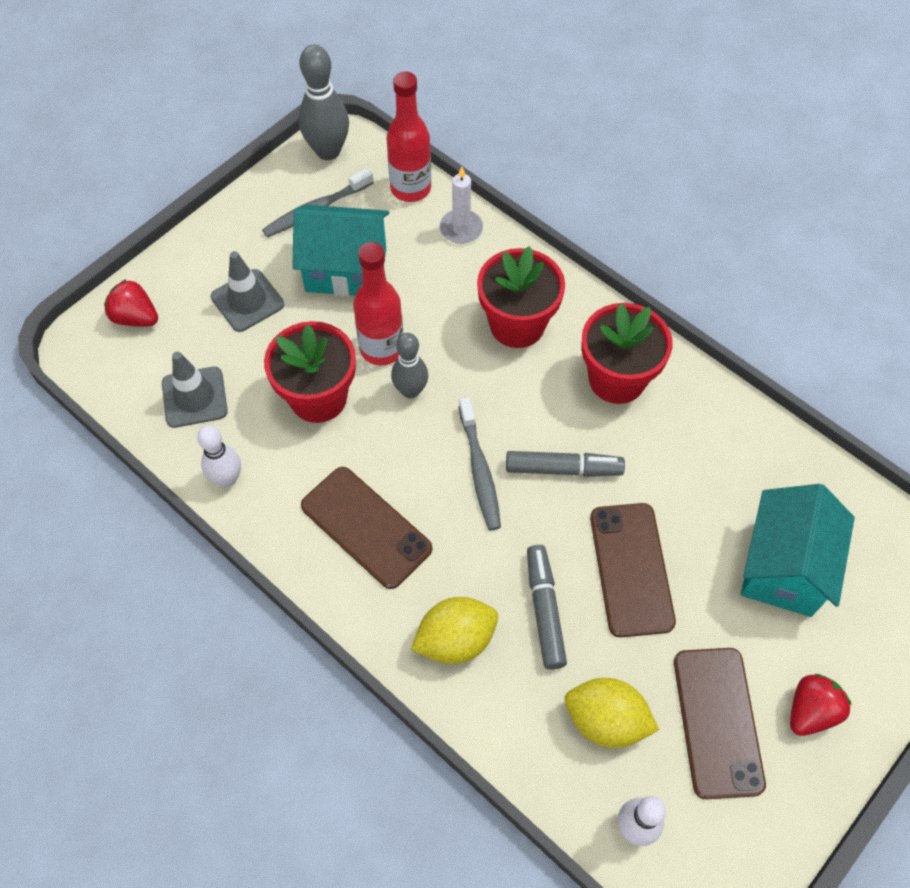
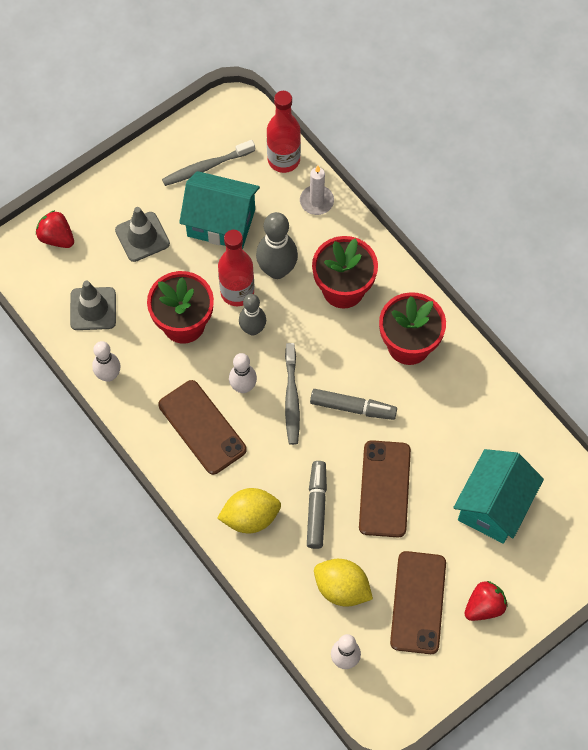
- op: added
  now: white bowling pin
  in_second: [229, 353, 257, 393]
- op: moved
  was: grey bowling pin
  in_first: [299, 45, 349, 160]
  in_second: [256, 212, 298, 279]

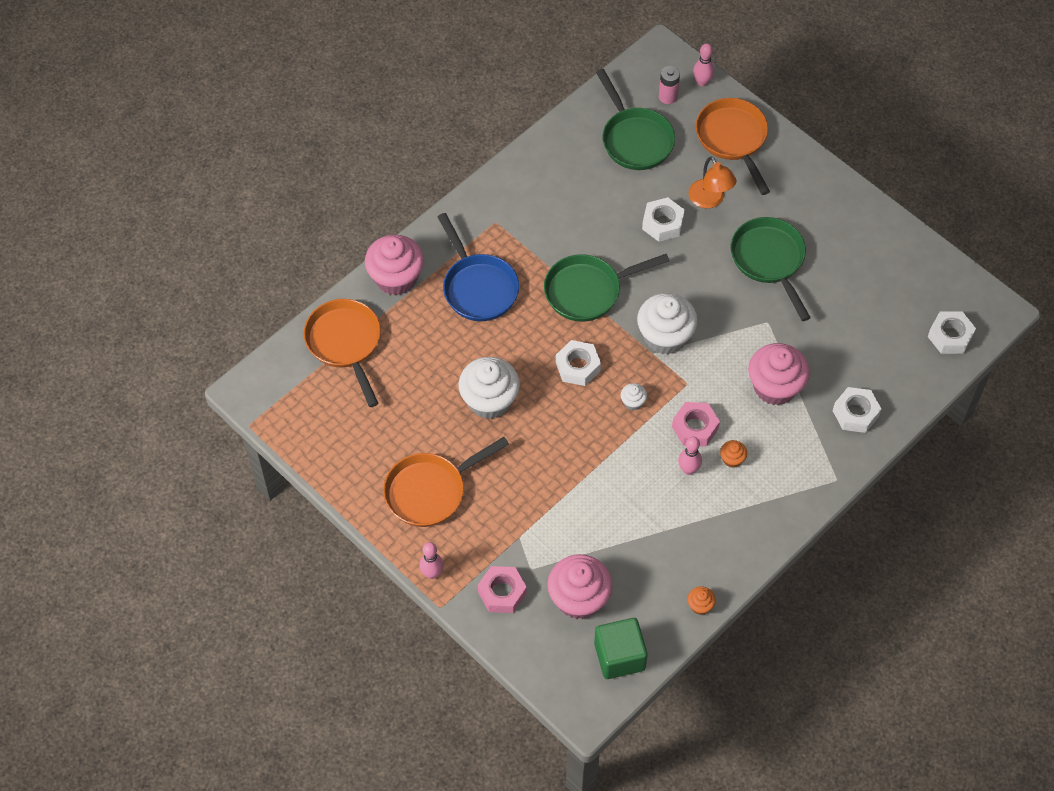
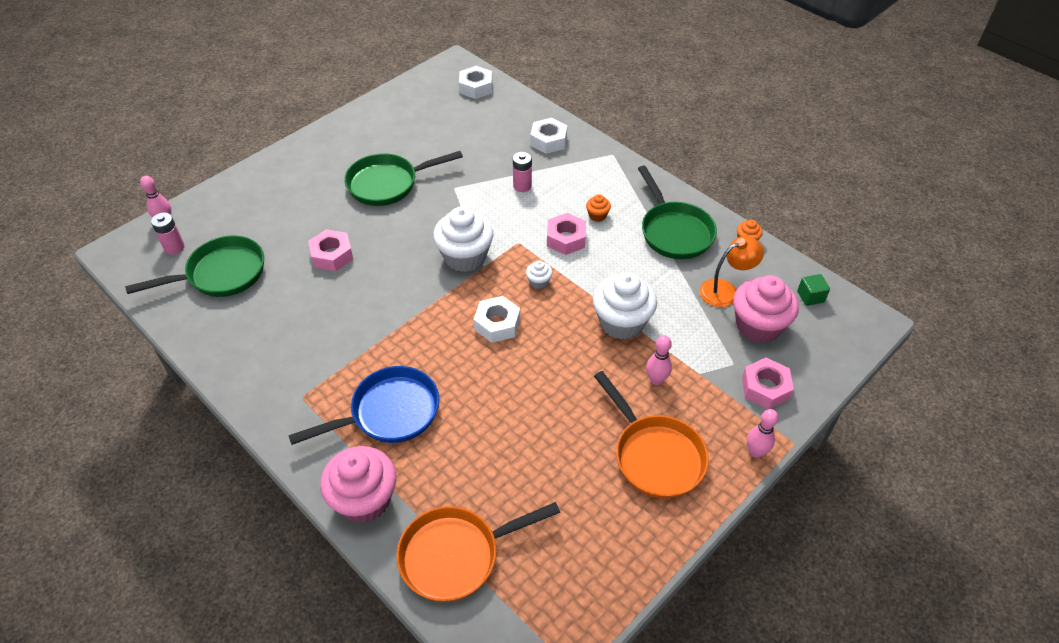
- op: removed
  was: orange pan
  in_first: [696, 98, 770, 195]
- op: moved
  was: white cupcake
  in_first: [459, 357, 520, 419]
  in_second: [593, 272, 657, 340]
- op: moved
  was: green pan
  in_first: [544, 254, 669, 322]
  in_second: [638, 166, 717, 259]
- op: moved
  was: pink bowling pin
  in_first: [678, 437, 702, 475]
  in_second: [646, 335, 672, 385]
- op: moved
  was: orange lamp
  in_first: [689, 156, 737, 208]
  in_second: [699, 236, 764, 307]
- op: replaced
  was: pink cupcake
  now: pink battery
  in_first: [748, 343, 810, 405]
  in_second: [513, 152, 532, 192]
- op: recoloured
  was: white nut
  now: pink nut
  in_first: [642, 197, 685, 242]
  in_second: [308, 229, 353, 271]
- op: resized
  was: green cube
  in_first: [594, 618, 648, 679]
  in_second: [797, 274, 830, 306]
  ratio: 0.53

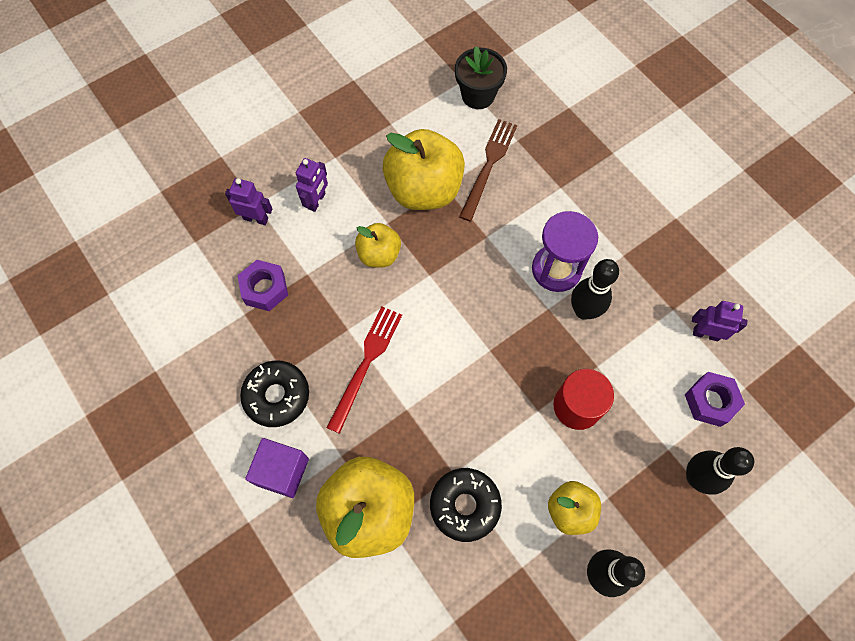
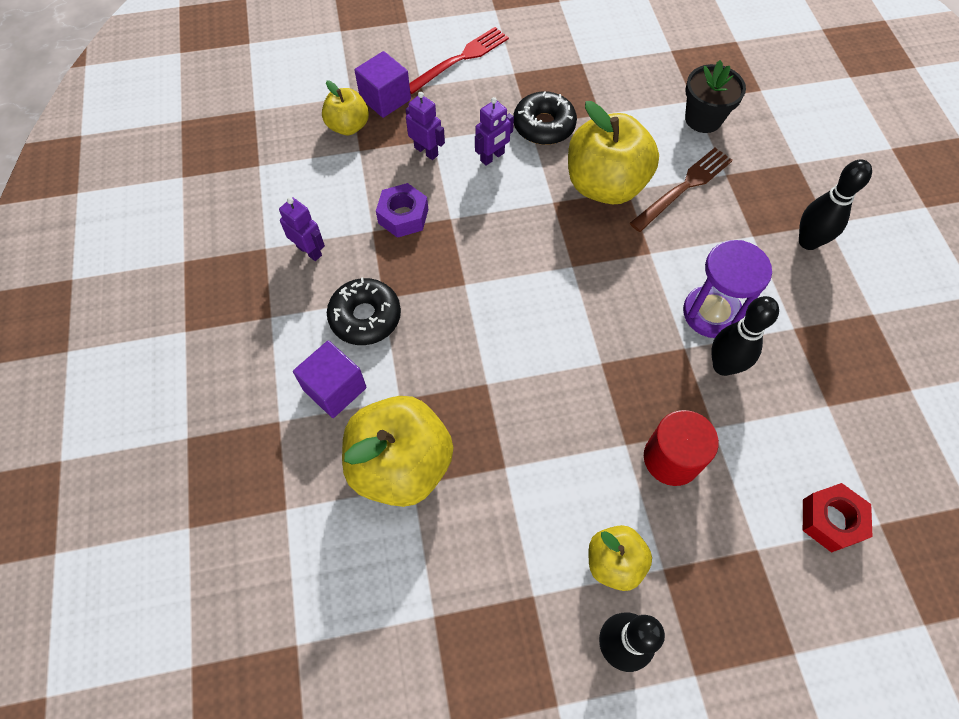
- op: added
  now: purple cube
  in_second: [354, 51, 411, 118]
- op: moved
  was: red fork
  in_first: [327, 307, 402, 434]
  in_second: [409, 27, 509, 94]
- op: moved
  was: yellow apple
  in_first: [355, 223, 401, 268]
  in_second: [322, 80, 369, 135]
- op: moved
  was: black donut
  in_first: [430, 468, 502, 542]
  in_second: [513, 91, 577, 145]
- op: moved
  was: black bowling pin
  in_first: [686, 447, 754, 495]
  in_second: [799, 159, 872, 250]
- op: moved
  was: purple robot
  in_first: [692, 301, 748, 341]
  in_second: [279, 197, 325, 261]
- op: recoloured
  was: purple nut
  now: red nut
  in_first: [684, 372, 745, 427]
  in_second: [803, 483, 873, 553]

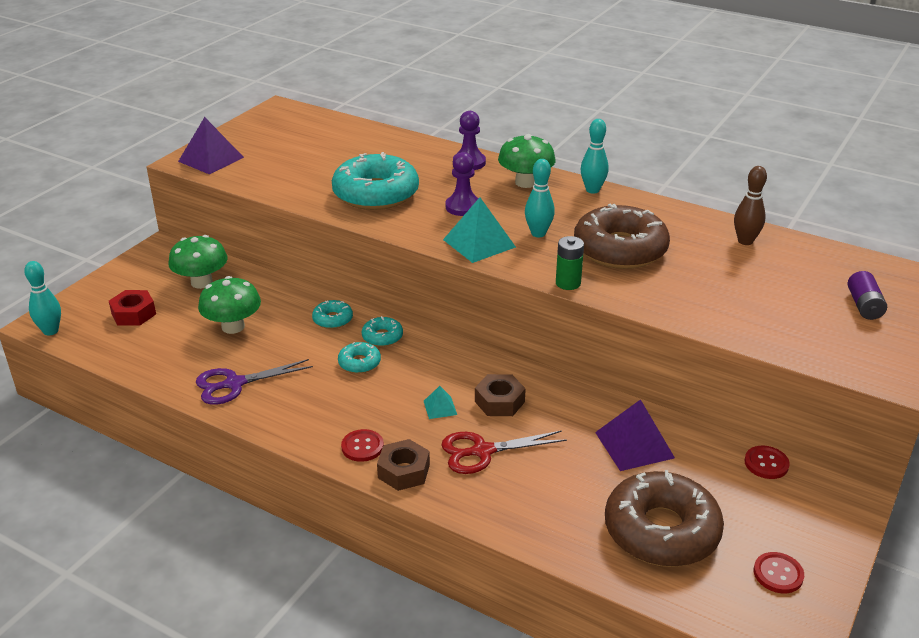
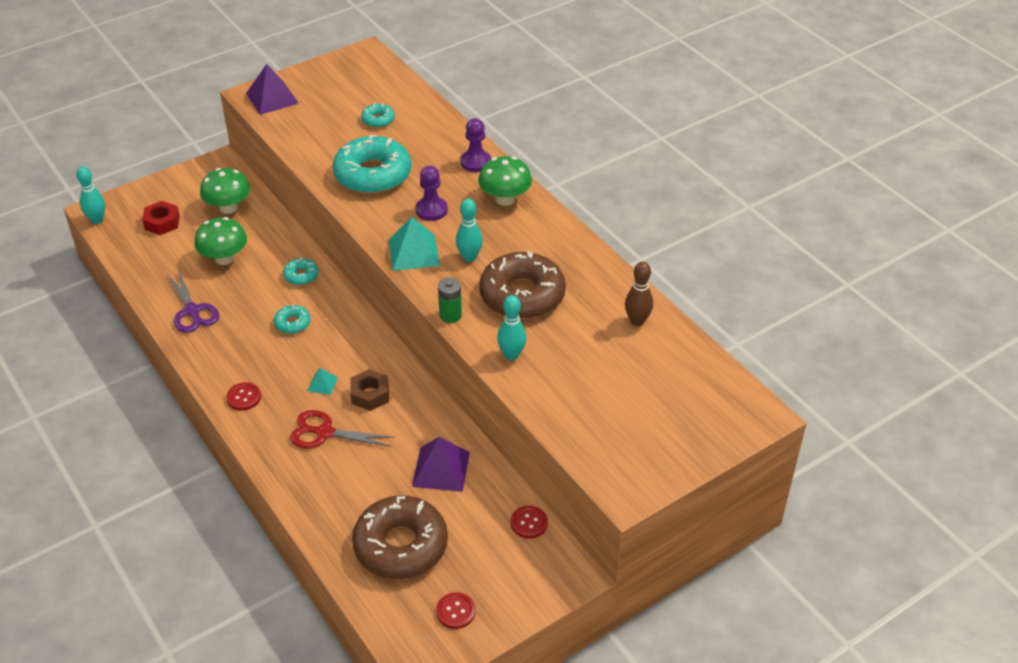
- op: removed
  was: brown nut
  in_first: [377, 439, 430, 491]
- op: removed
  was: purple battery
  in_first: [847, 271, 887, 320]
- op: moved
  was: turquoise donut
  in_first: [362, 316, 403, 347]
  in_second: [361, 103, 395, 128]
- op: moved
  was: turquoise bowling pin
  in_first: [581, 119, 609, 194]
  in_second: [497, 295, 526, 360]
- op: turned
  was: purple scissors
  in_first: [196, 359, 313, 405]
  in_second: [167, 270, 219, 333]
  clockwise: -120

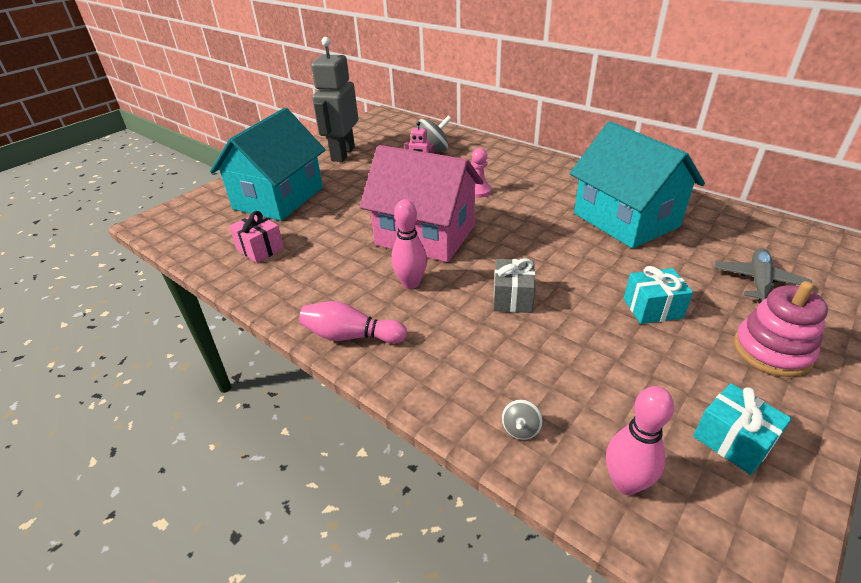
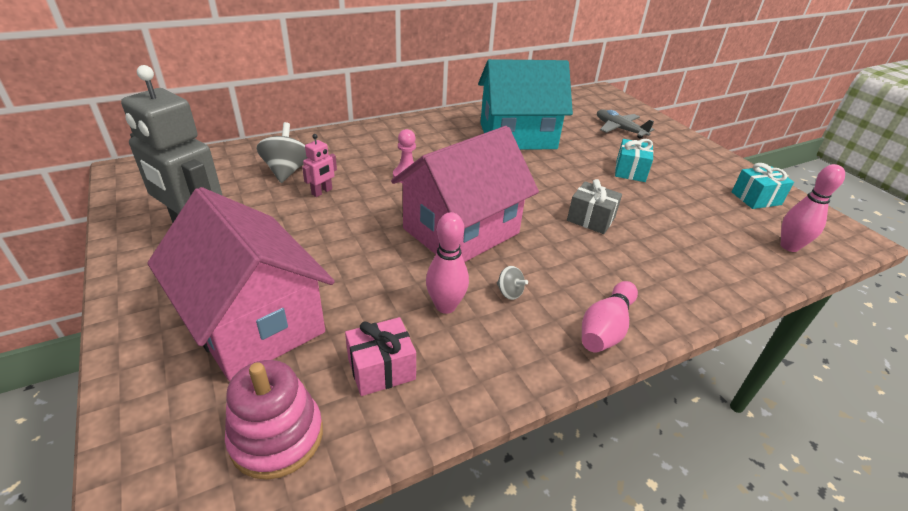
- op: moved
  was: pink bowling pin
  in_first: [391, 199, 427, 289]
  in_second: [426, 212, 469, 314]
- op: moved
  was: grey spinning top
  in_first: [502, 400, 543, 440]
  in_second: [497, 266, 528, 300]
- op: moved
  was: pink stacking toy
  in_first: [734, 281, 828, 377]
  in_second: [225, 360, 323, 480]
- op: recoloured
  was: turquoise house
  now: pink house
  in_first: [210, 108, 325, 221]
  in_second: [147, 187, 335, 381]

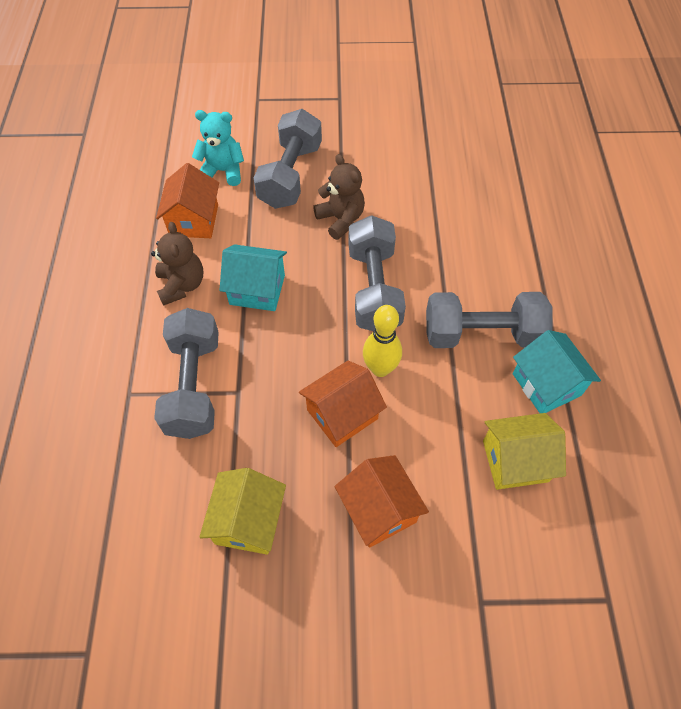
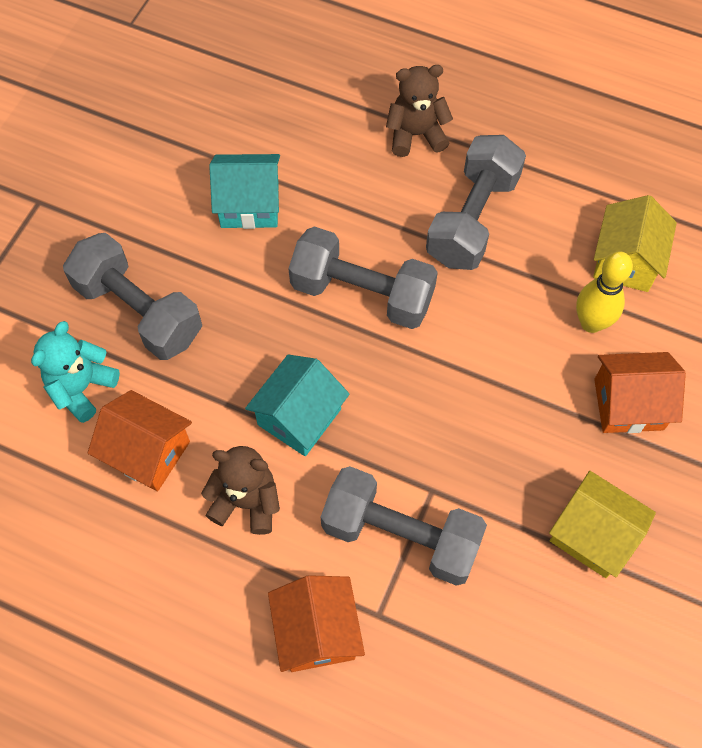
- op: moved
  was: orange house
  in_first: [299, 361, 387, 447]
  in_second: [268, 575, 365, 672]
- op: moved
  was: brown teddy bear
  in_first: [313, 154, 365, 240]
  in_second: [386, 65, 453, 157]
- op: moved
  was: yellow bowling pin
  in_first: [363, 305, 402, 377]
  in_second: [576, 251, 633, 333]
- op: moved
  was: turquoise house
  in_first: [513, 330, 601, 413]
  in_second: [209, 154, 280, 229]

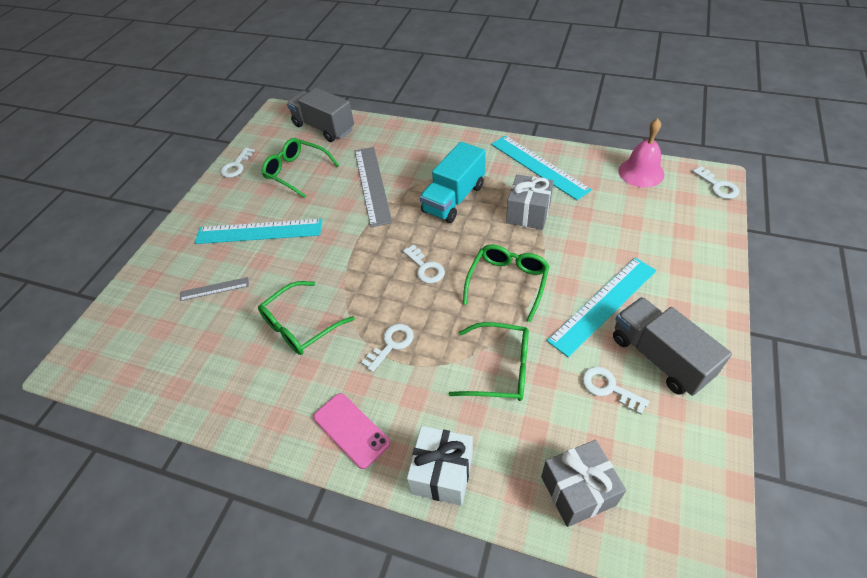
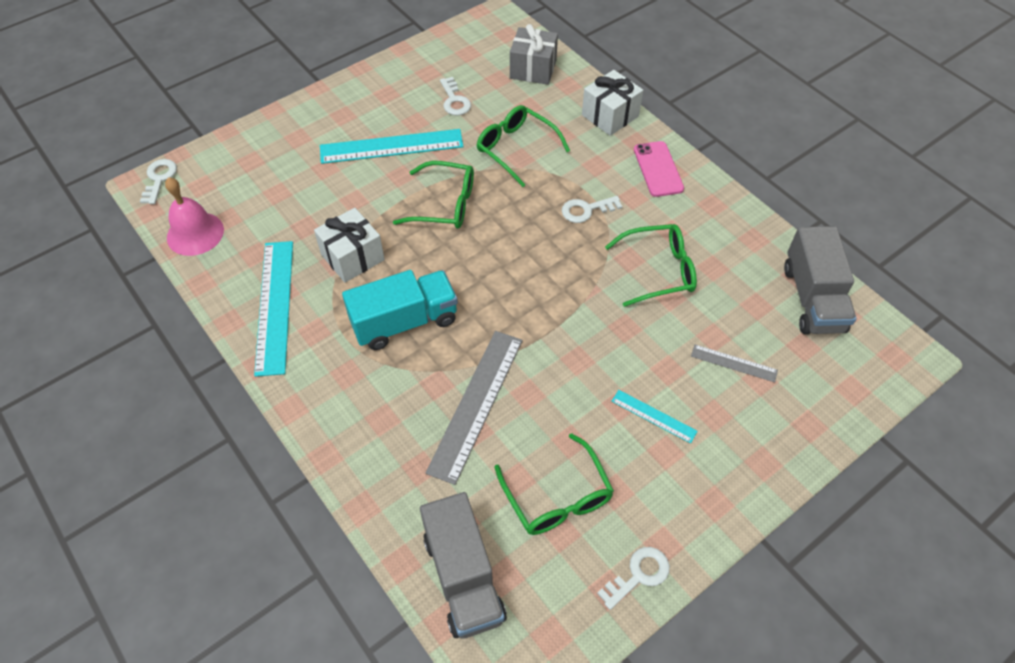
- op: removed
  was: white key
  in_first: [403, 245, 445, 284]
- op: moved
  was: grey truck
  in_first: [613, 297, 732, 396]
  in_second: [784, 226, 856, 334]
- op: recoloured
  was: grey gift
  now: white gift
  in_first: [506, 174, 554, 230]
  in_second: [314, 208, 385, 283]
- op: turned
  was: green glasses
  in_first: [463, 245, 549, 322]
  in_second: [393, 161, 474, 229]
  clockwise: -135
- op: resized
  was: turquoise ruler
  in_first: [195, 219, 322, 244]
  in_second: [611, 390, 698, 443]
  ratio: 0.5

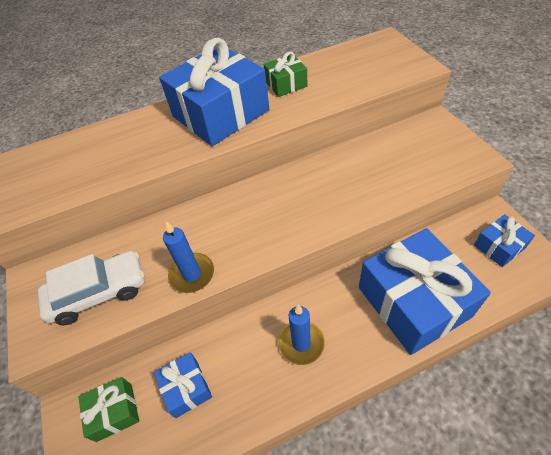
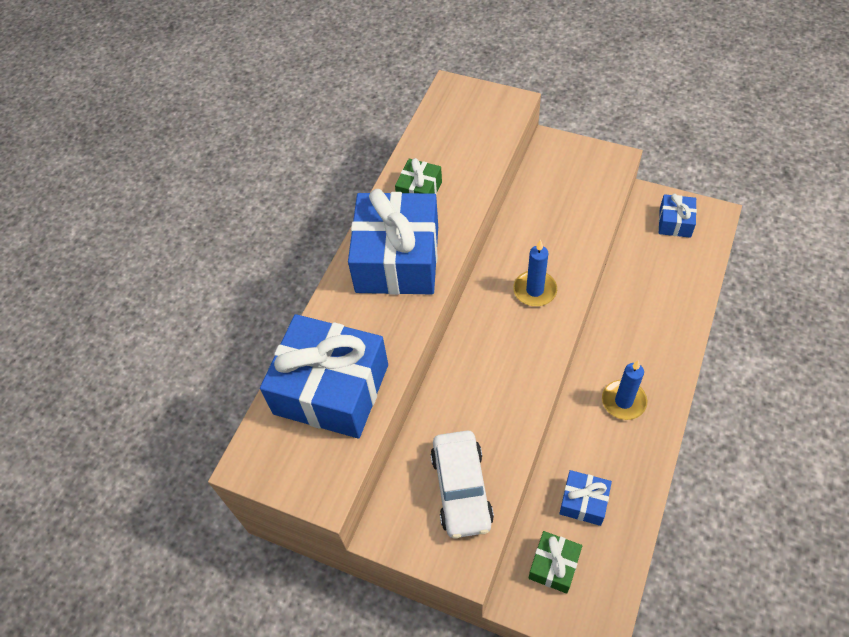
- op: moved
  was: blue candle
  in_first: [163, 221, 214, 293]
  in_second: [513, 240, 557, 306]
- op: moved
  was: blue gift
  in_first: [359, 228, 491, 355]
  in_second: [260, 314, 388, 439]
- op: turned
  was: white car
  in_first: [37, 251, 144, 325]
  in_second: [430, 430, 494, 538]
  clockwise: 150

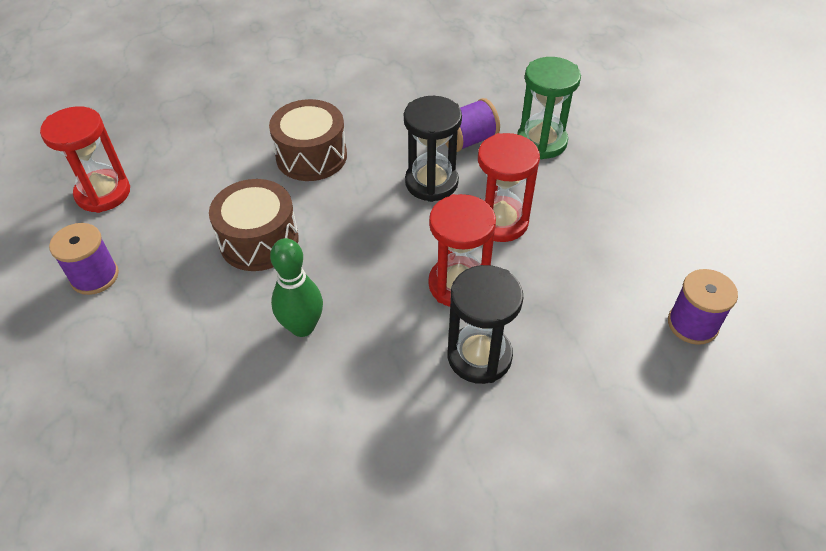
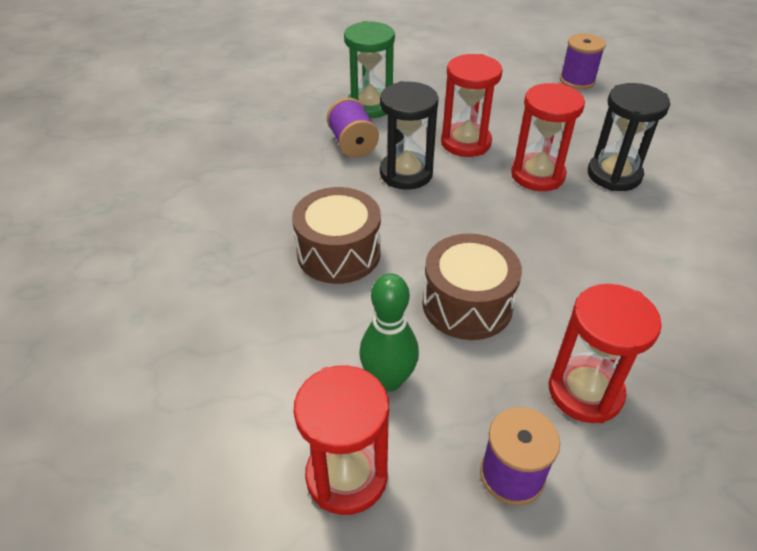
- op: added
  now: red hourglass
  in_second: [548, 284, 662, 423]
- op: moved
  was: green bowling pin
  in_first: [270, 238, 323, 337]
  in_second: [359, 273, 419, 392]

